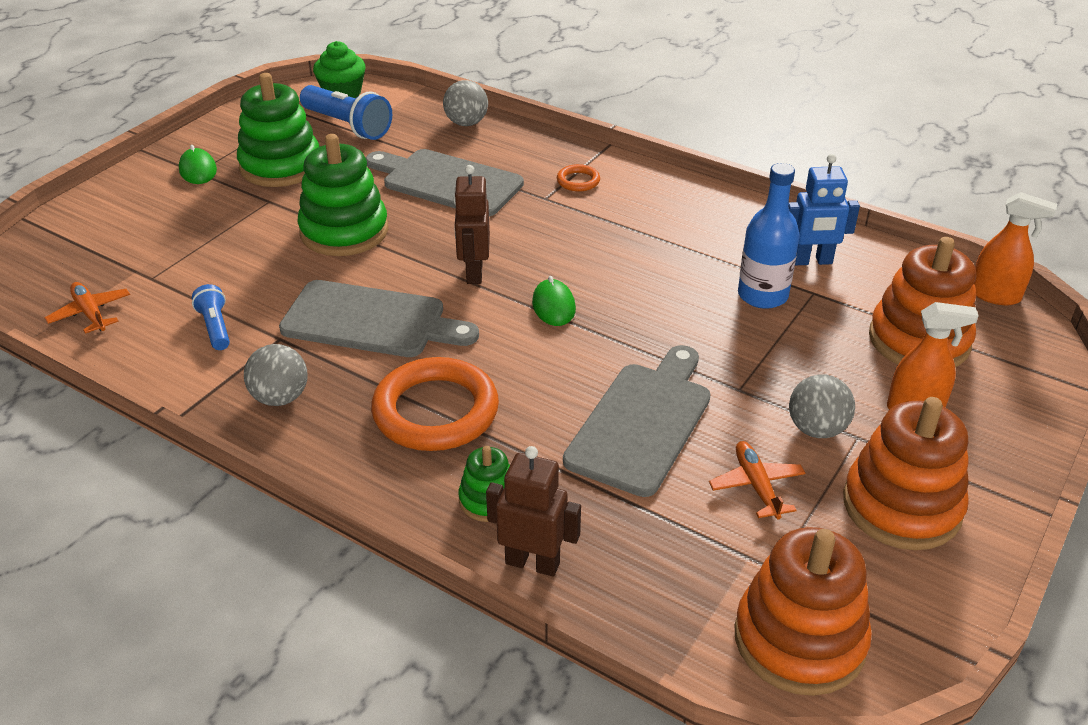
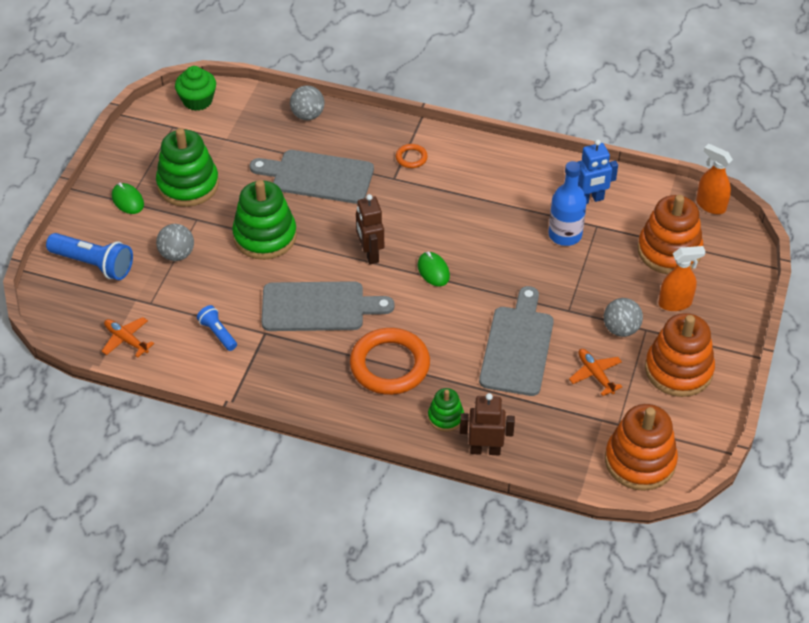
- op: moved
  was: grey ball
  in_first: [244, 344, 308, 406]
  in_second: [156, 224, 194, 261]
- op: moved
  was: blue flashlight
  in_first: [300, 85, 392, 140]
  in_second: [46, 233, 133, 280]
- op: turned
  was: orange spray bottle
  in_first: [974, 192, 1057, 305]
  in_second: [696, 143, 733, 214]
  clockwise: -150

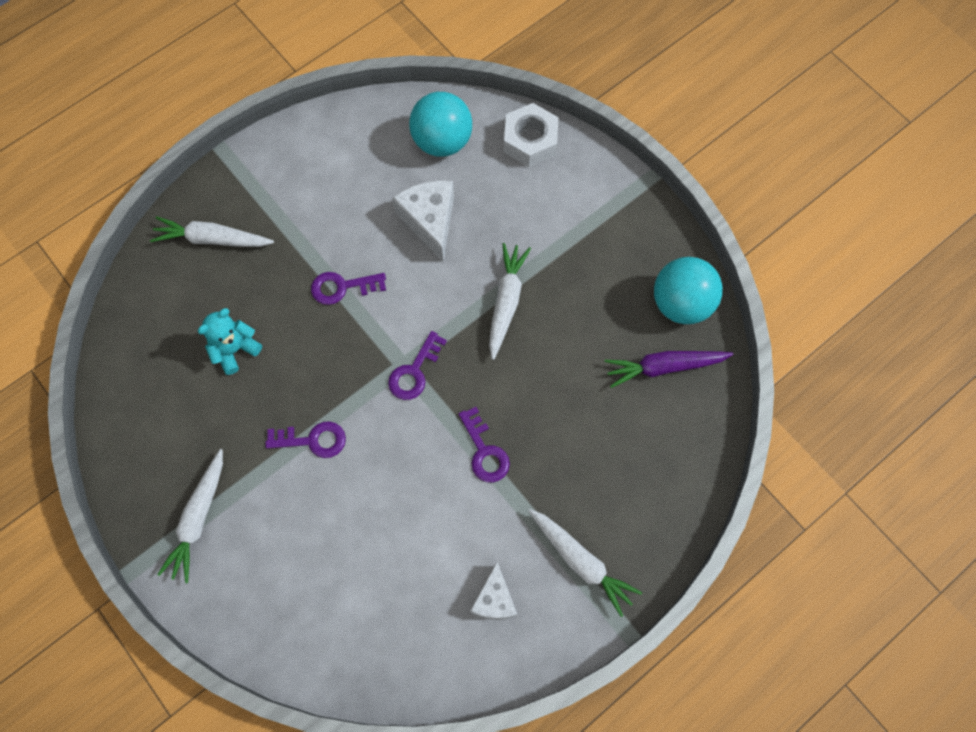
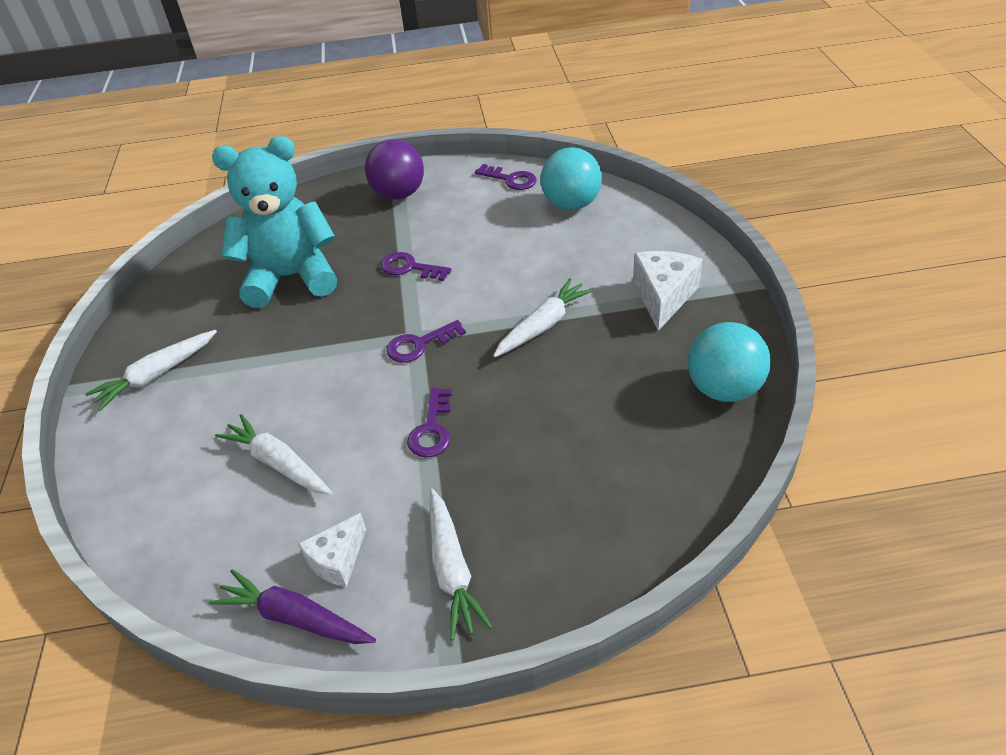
- op: removed
  was: white nut
  in_first: [504, 103, 559, 167]
- op: added
  now: purple ball
  in_second: [365, 139, 424, 200]
- op: moved
  was: white carrot
  in_first: [150, 216, 274, 247]
  in_second: [215, 414, 332, 495]
- op: moved
  was: purple key
  in_first: [265, 421, 346, 458]
  in_second: [475, 164, 537, 190]
- op: moved
  was: white cheese
  in_first: [392, 180, 454, 262]
  in_second: [633, 251, 703, 331]
- op: moved
  was: purple carrot
  in_first: [605, 351, 734, 388]
  in_second: [209, 569, 376, 644]
- op: resized
  was: turquoise teddy bear
  in_first: [197, 308, 262, 375]
  in_second: [212, 136, 337, 308]
  ratio: 2.14

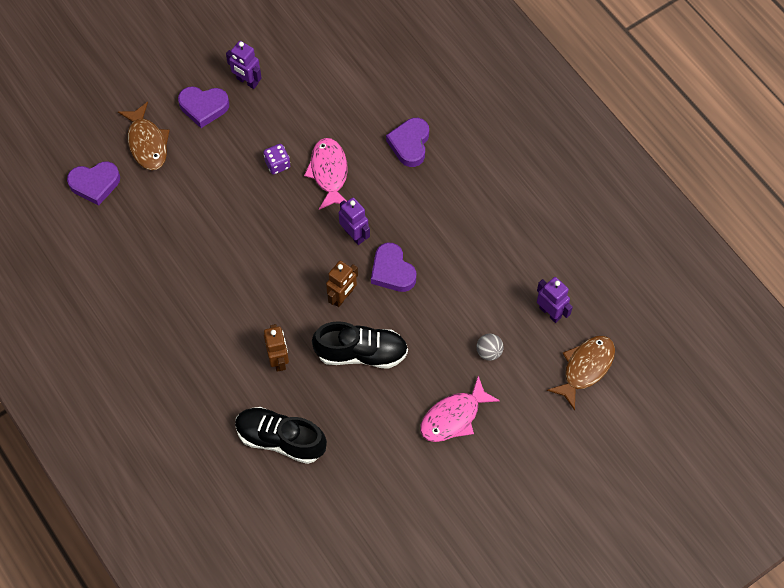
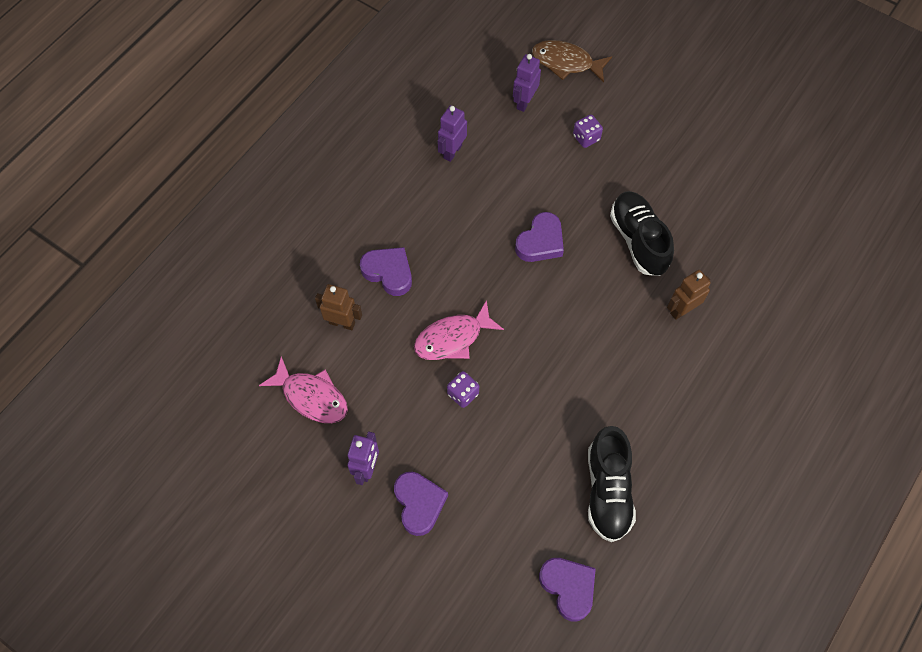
- op: removed
  was: brown fish
  in_first: [118, 102, 170, 170]
- op: moved
  was: black shoe
  in_first: [235, 407, 327, 464]
  in_second: [588, 426, 636, 542]
- op: moved
  was: brown robot
  in_first: [326, 260, 358, 307]
  in_second: [315, 284, 362, 330]
- op: moved
  was: purple robot
  in_first: [339, 197, 370, 245]
  in_second: [437, 105, 467, 162]
- op: moved
  was: pink fish
  in_first: [420, 376, 500, 442]
  in_second: [259, 356, 348, 423]
- op: replaced
  was: grey ball
  now: purple dice
  in_first: [476, 334, 504, 361]
  in_second: [573, 114, 603, 148]
- op: turned
  was: purple heart
  in_first: [386, 118, 429, 167]
  in_second: [360, 247, 412, 296]
  clockwise: -135

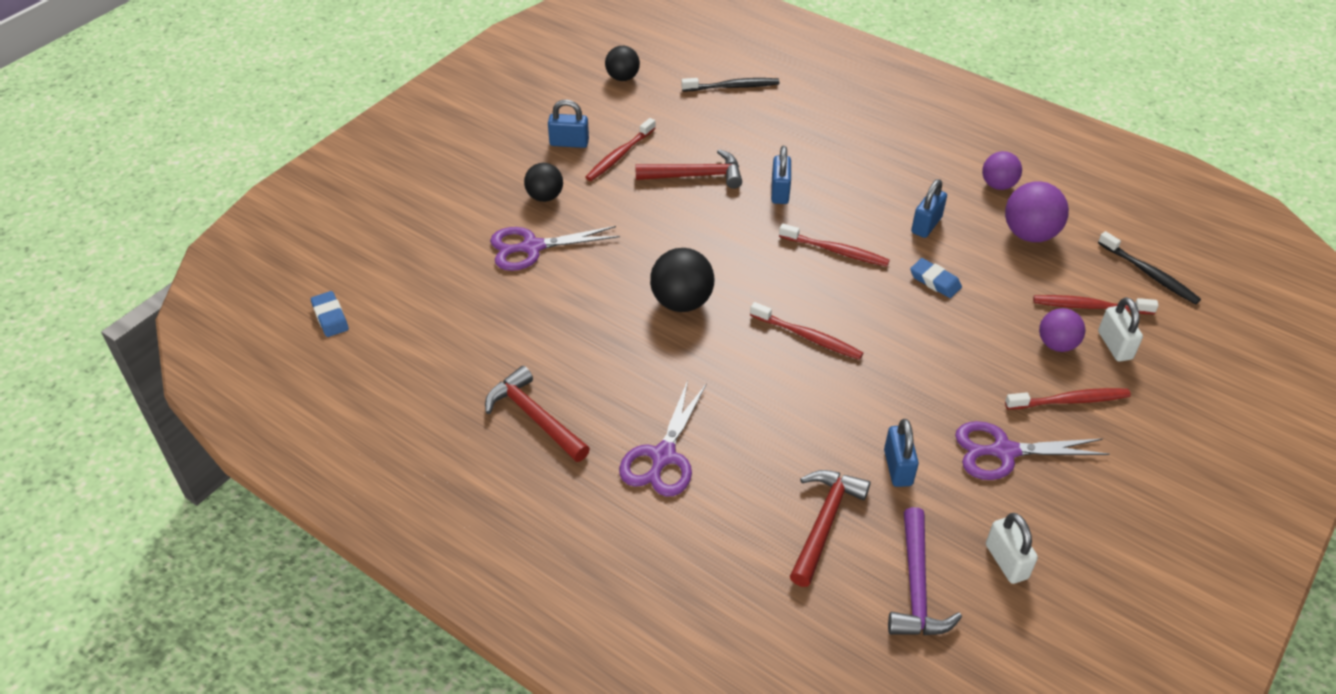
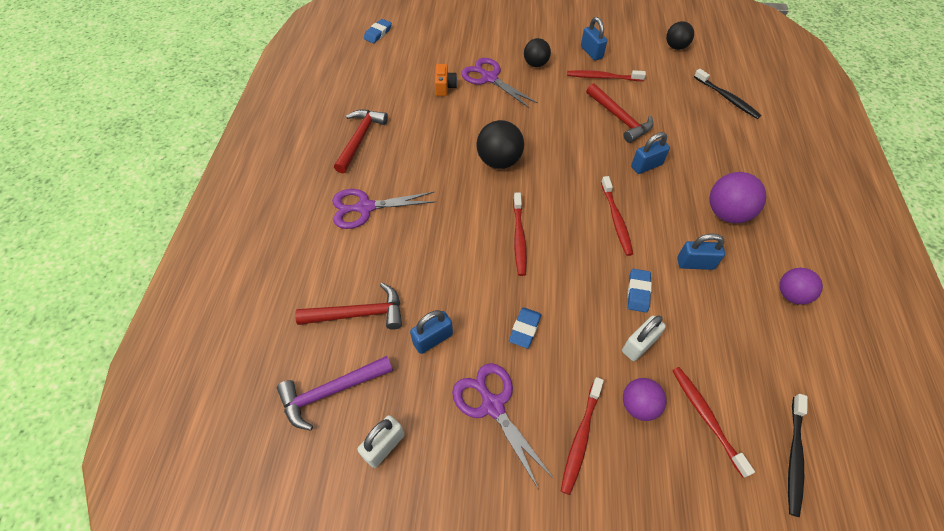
- op: added
  now: orange camera
  in_second: [435, 64, 457, 96]
- op: added
  now: blue eraser
  in_second: [509, 307, 541, 348]
- op: moved
  was: purple ball
  in_first: [1005, 181, 1069, 242]
  in_second: [709, 172, 766, 223]
- op: moved
  was: white padlock
  in_first: [1098, 297, 1143, 362]
  in_second: [622, 315, 666, 361]
- op: turned
  was: red toothbrush
  in_first: [1005, 388, 1131, 410]
  in_second: [561, 377, 604, 495]
  clockwise: 60

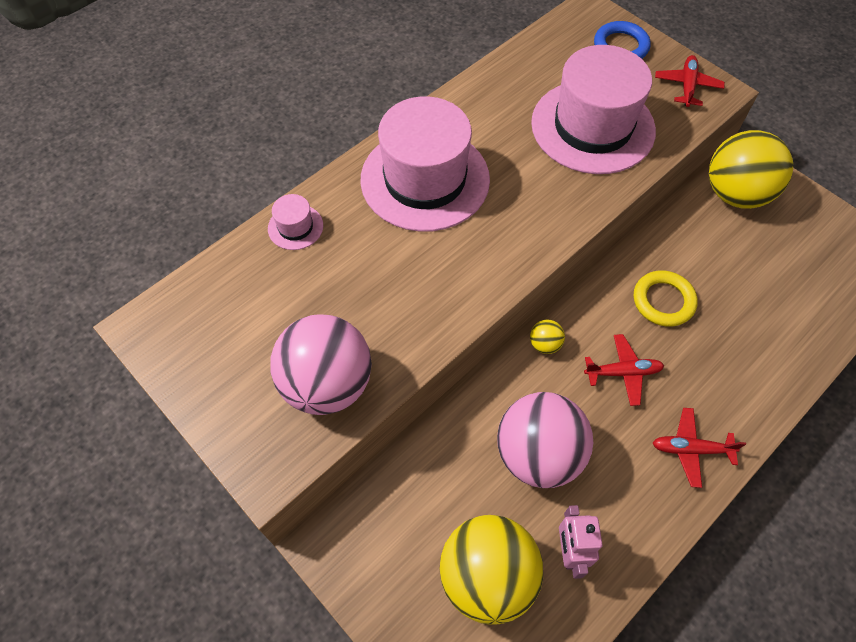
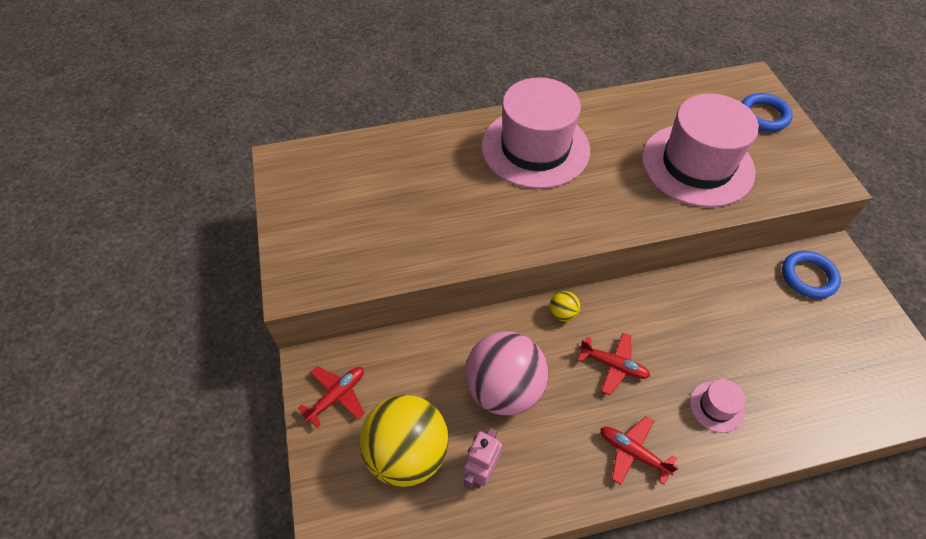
- op: removed
  was: pink ball
  in_first: [270, 314, 372, 415]
- op: removed
  was: yellow ring
  in_first: [634, 270, 698, 327]
- op: moved
  was: pink hat
  in_first: [268, 194, 323, 250]
  in_second: [690, 379, 745, 433]
- op: moved
  was: red plane
  in_first: [655, 55, 725, 107]
  in_second: [298, 366, 365, 428]
- op: replaced
  was: yellow ball
  now: blue ring
  in_first: [709, 130, 793, 209]
  in_second: [782, 251, 841, 299]

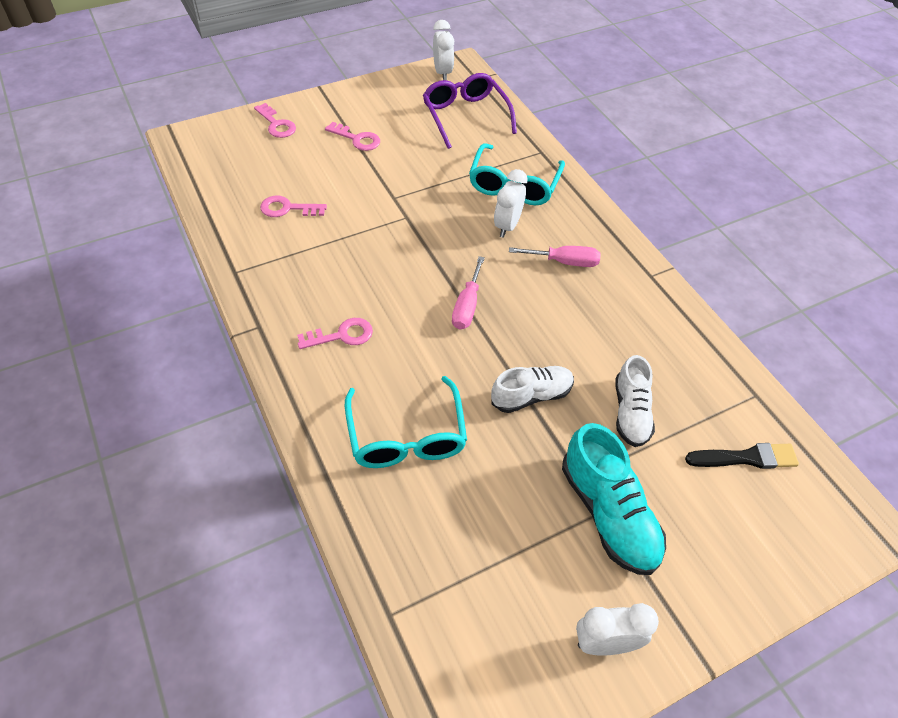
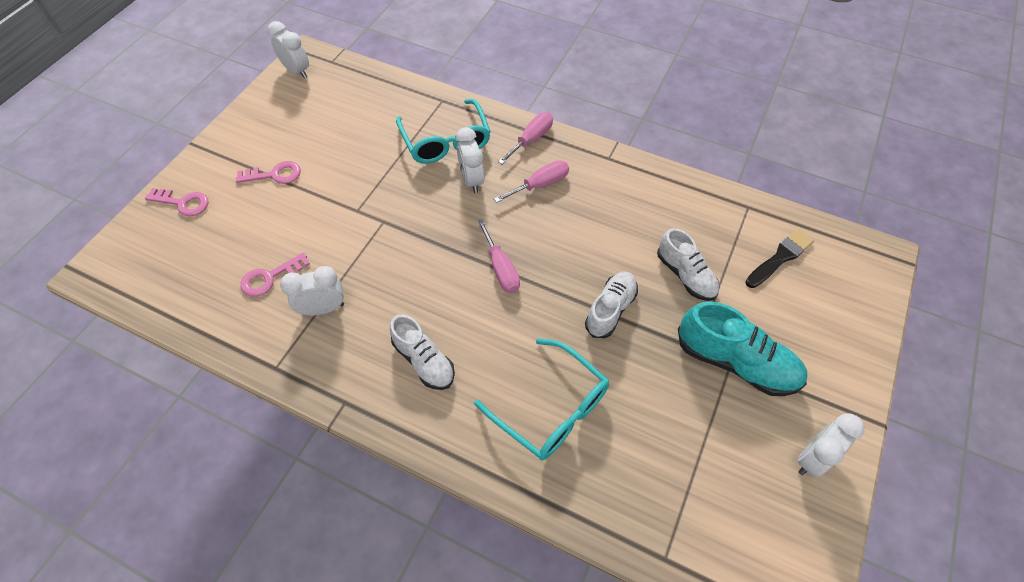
- op: removed
  was: purple glasses
  in_first: [423, 73, 517, 149]
- op: added
  now: white clock
  in_second: [280, 266, 344, 316]
- op: added
  now: pink screwdriver
  in_second: [498, 112, 553, 164]
- op: replaced
  was: pink key
  now: white shoe
  in_first: [297, 318, 373, 349]
  in_second: [390, 314, 455, 390]

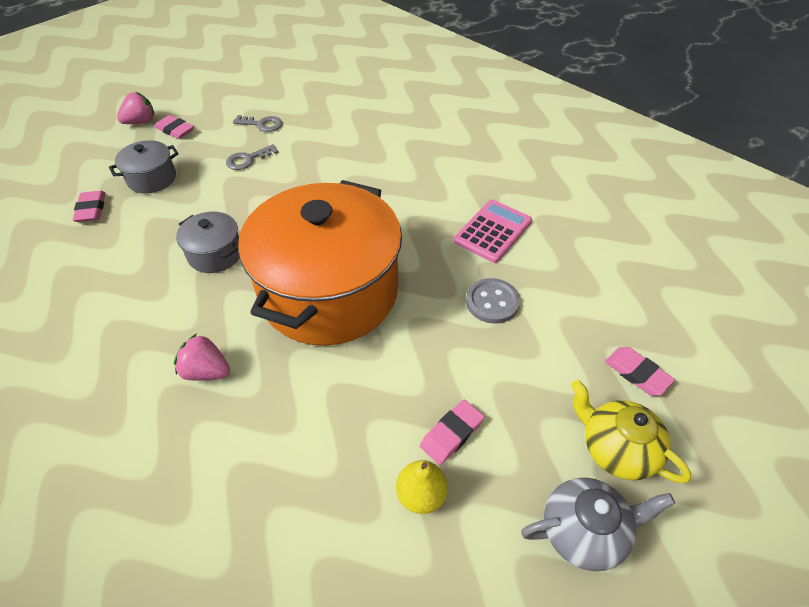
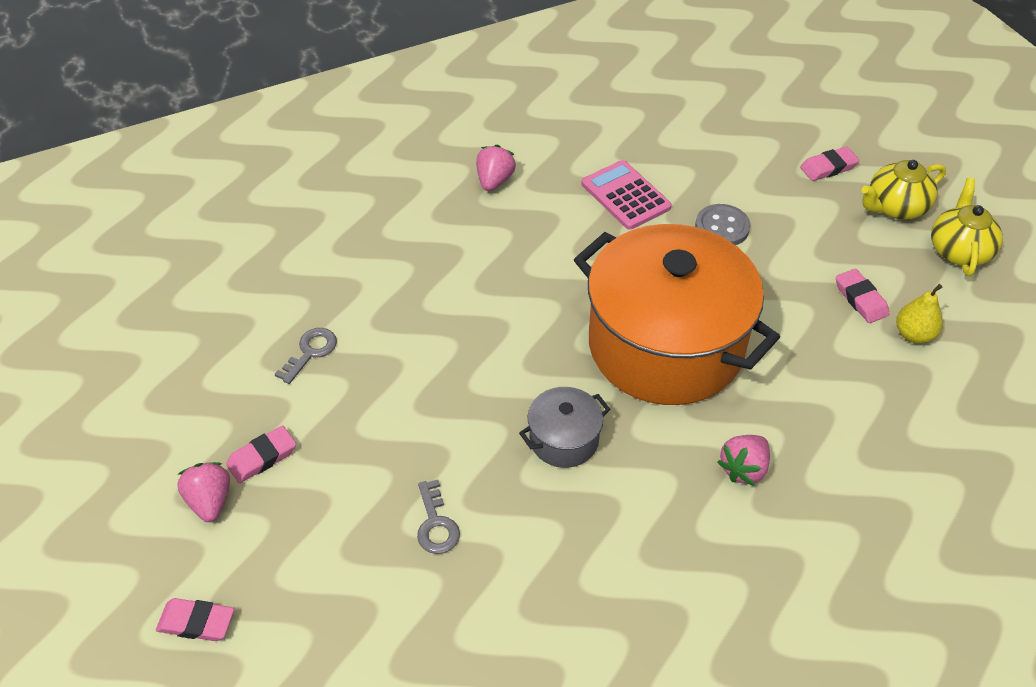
- op: removed
  was: grey pot
  in_first: [109, 140, 179, 194]
- op: added
  now: pink strawberry
  in_second: [476, 145, 516, 191]
- op: moved
  was: pink eraser
  in_first: [73, 191, 106, 222]
  in_second: [156, 598, 234, 641]
- op: moved
  was: grey key
  in_first: [226, 144, 279, 170]
  in_second: [417, 480, 460, 554]
- op: recoloured
  was: grey teapot
  now: yellow teapot
  in_first: [521, 478, 675, 571]
  in_second: [931, 178, 1003, 276]

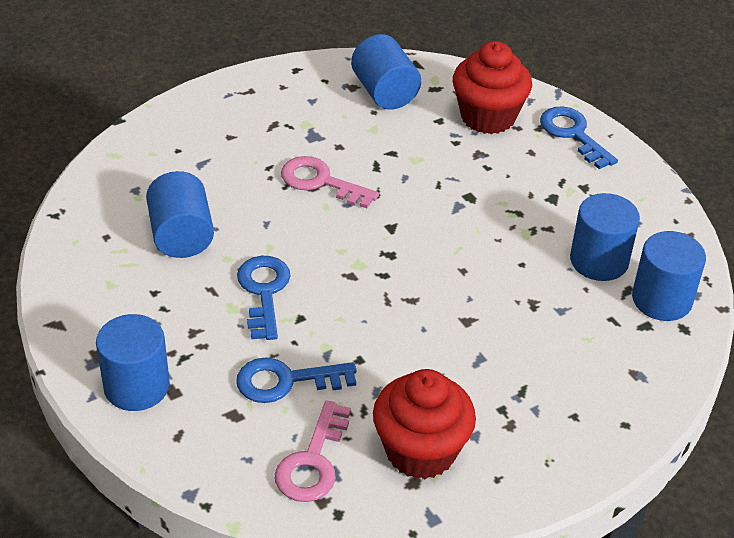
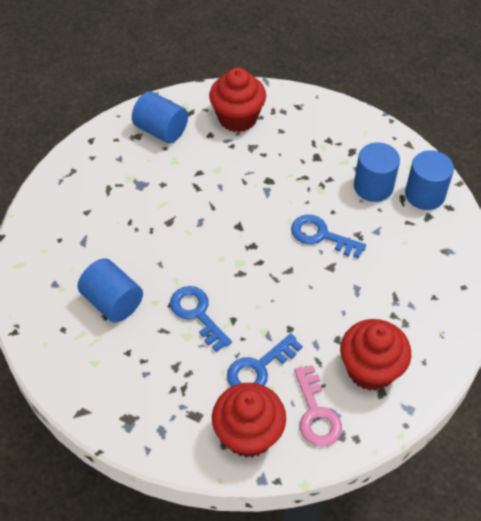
- op: removed
  was: blue cylinder
  in_first: [96, 314, 170, 411]
- op: removed
  was: pink key
  in_first: [281, 156, 379, 208]
- op: added
  now: red cupcake
  in_second: [212, 383, 286, 458]
- op: moved
  was: blue key
  in_first: [540, 107, 618, 169]
  in_second: [291, 215, 366, 258]

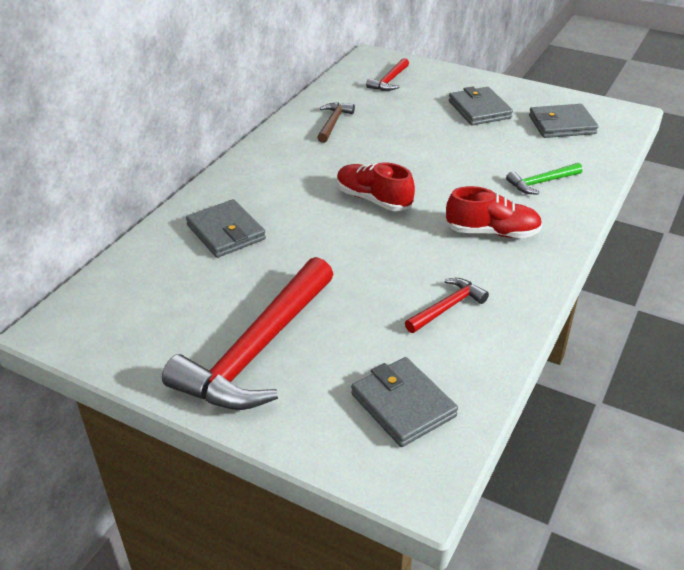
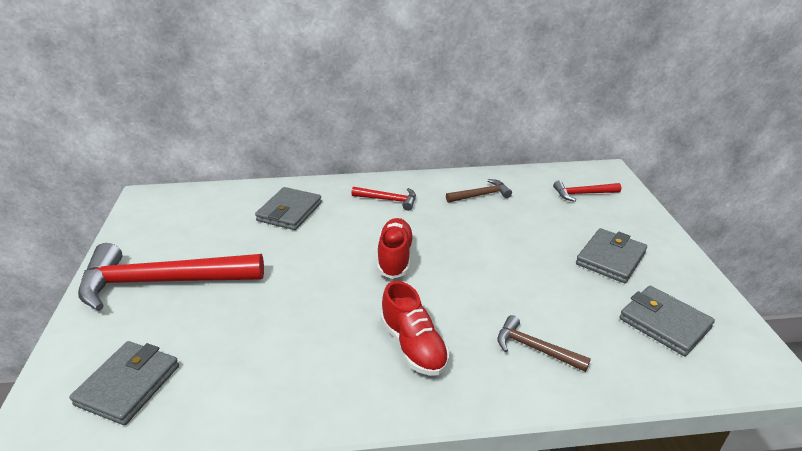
- op: moved
  was: red hammer
  in_first: [405, 278, 489, 333]
  in_second: [351, 187, 416, 211]
- op: recoloured
  was: green hammer
  now: brown hammer
  in_first: [506, 163, 583, 195]
  in_second: [498, 315, 591, 372]

